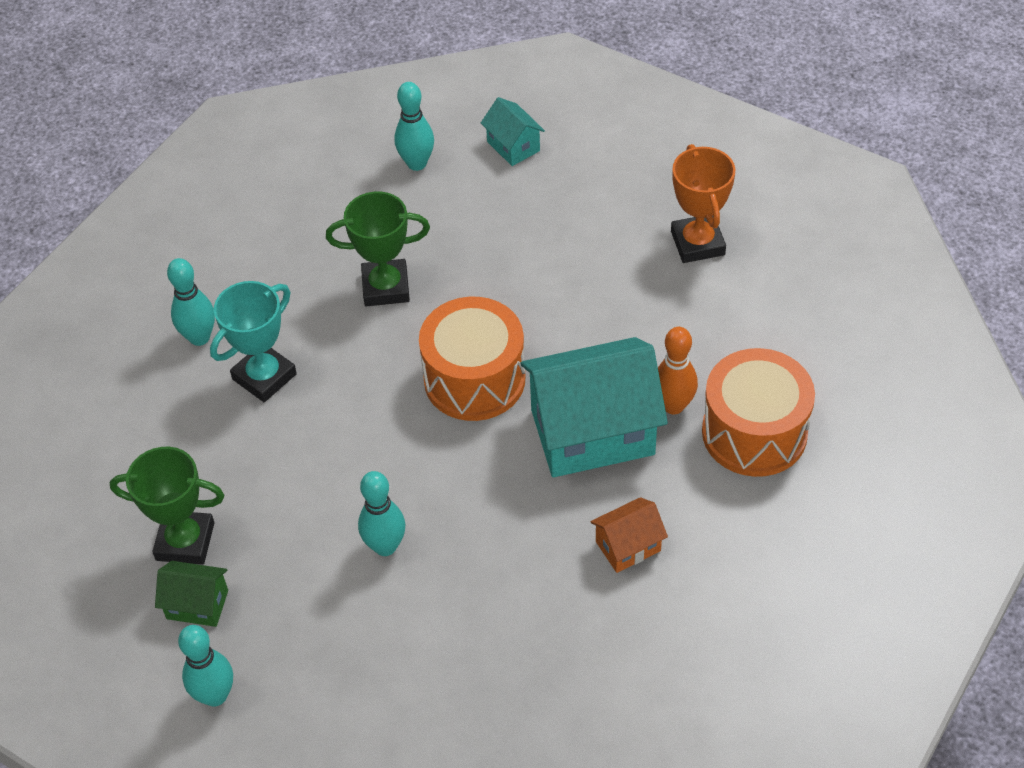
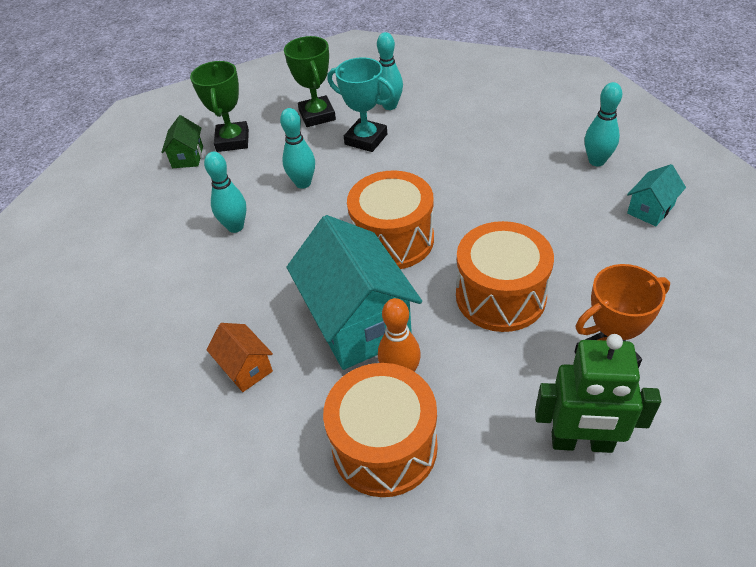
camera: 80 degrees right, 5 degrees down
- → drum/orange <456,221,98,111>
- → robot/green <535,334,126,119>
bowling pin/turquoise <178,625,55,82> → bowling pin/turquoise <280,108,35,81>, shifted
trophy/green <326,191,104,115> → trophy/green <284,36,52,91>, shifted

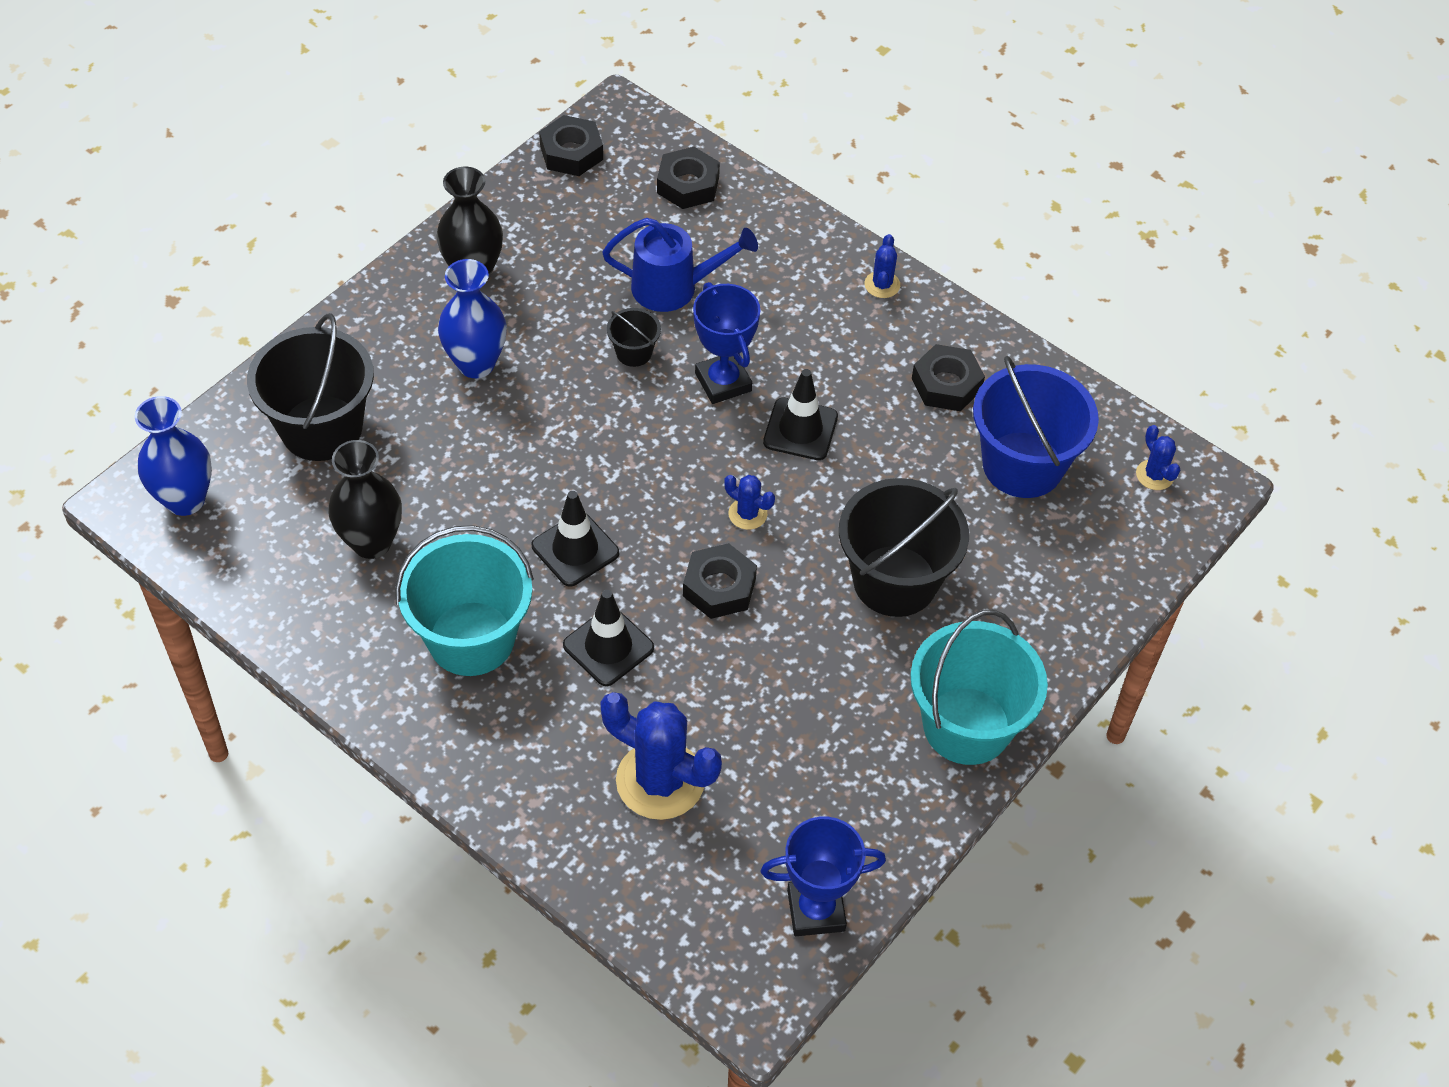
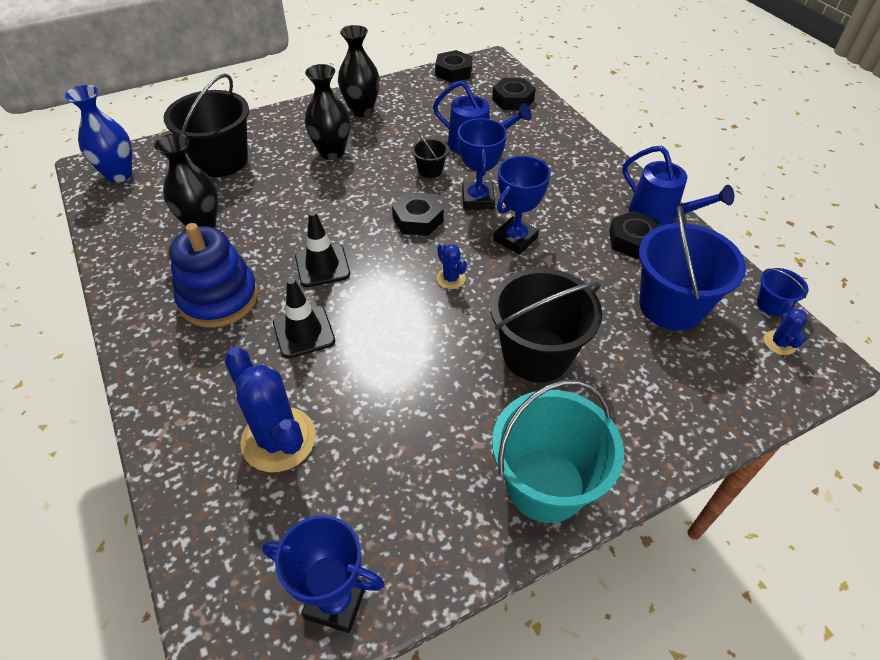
camera: 25 degrees right, 5 degrees down
cactus/blue <865,234,35,64> → -
- → watering can/blue <622,146,112,80>
- → bucket/blue <757,268,51,48>
nut/black <683,543,74,76> → nut/black <392,192,52,44>, shifted
bucket/turquoise <395,525,139,151> → stacking toy/blue <169,223,89,105>
traffic cone/black <763,369,75,91> → trophy/blue <494,156,57,99>
vase/blue <438,259,69,119> → vase/black <305,64,45,96>

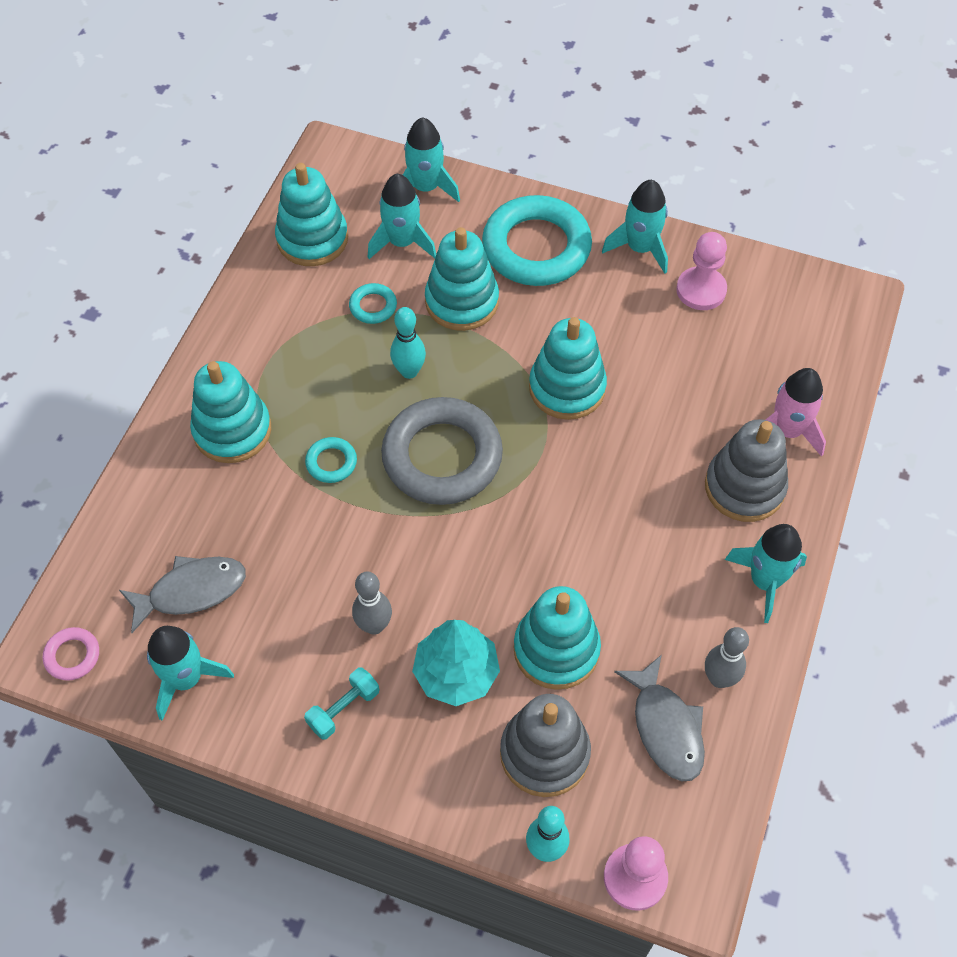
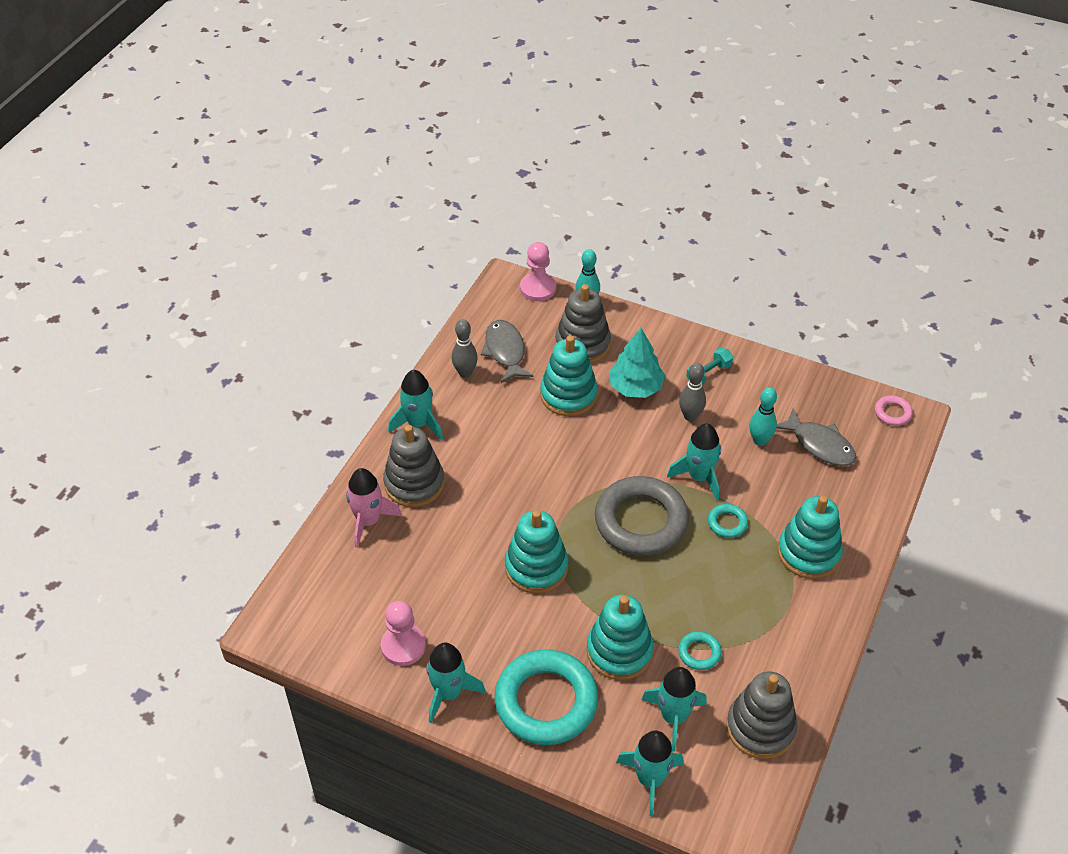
camera: 175 degrees left, 10 degrees down
rocket/turquoise <147,626,87,95> → rocket/turquoise <667,424,54,76>, shifted
bowling pin/turquoise <390,307,36,72> → bowling pin/turquoise <749,387,28,59>, shifted
stacking toy/turquoise <275,163,73,103> → stacking toy/grey <726,672,72,87>
fish/grey <119,556,127,77> → fish/grey <777,408,79,58>, 120 degrees counterclockwise

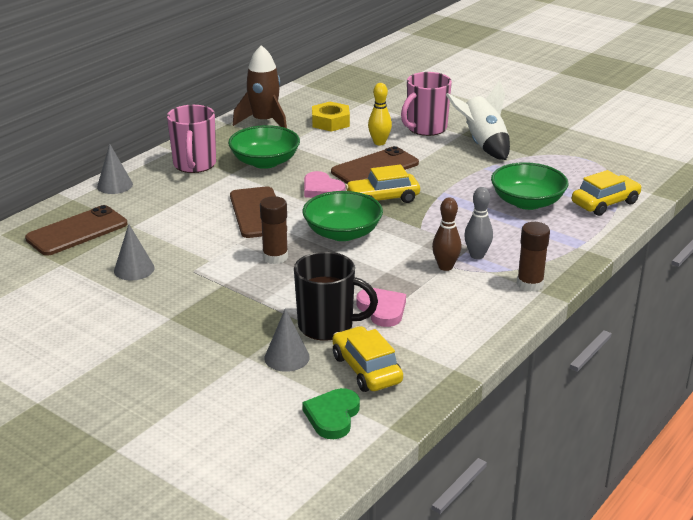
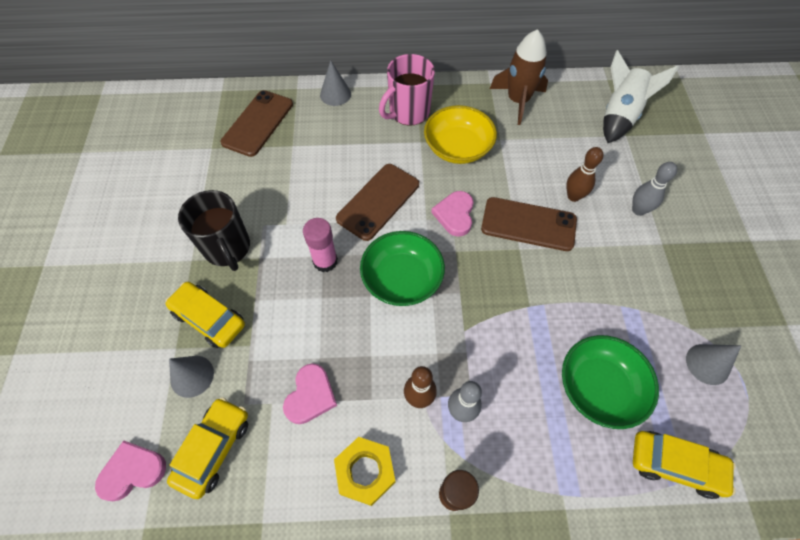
camera: 50 degrees right, 30 degrees up
cone/grey <114,224,41,57> → cone/grey <686,344,55,41>, shifted
mug/black <294,252,84,89> → mug/black <178,190,72,81>, shifted
nut/yellow <312,102,38,30> → nut/yellow <334,437,61,69>, shifted
car/yellow <345,164,75,39> → car/yellow <165,282,80,66>, shifted
rocket/white <446,80,64,80> → rocket/white <603,50,76,93>, shifted
mug/pink <401,72,51,64> → bowling pin/grey <632,162,45,54>
bowl/green <228,125,72,44> → bowl/yellow <424,105,73,59>
glue stick/brown <260,196,28,68> → glue stick/pink <303,218,35,54>
heart/green <302,388,58,51> → heart/pink <95,440,71,61>
bowling pin/yellow <368,83,24,62> → bowling pin/brown <566,147,37,55>
phone/brown <25,205,102,51> → phone/brown <221,90,72,67>, 75 degrees counterclockwise

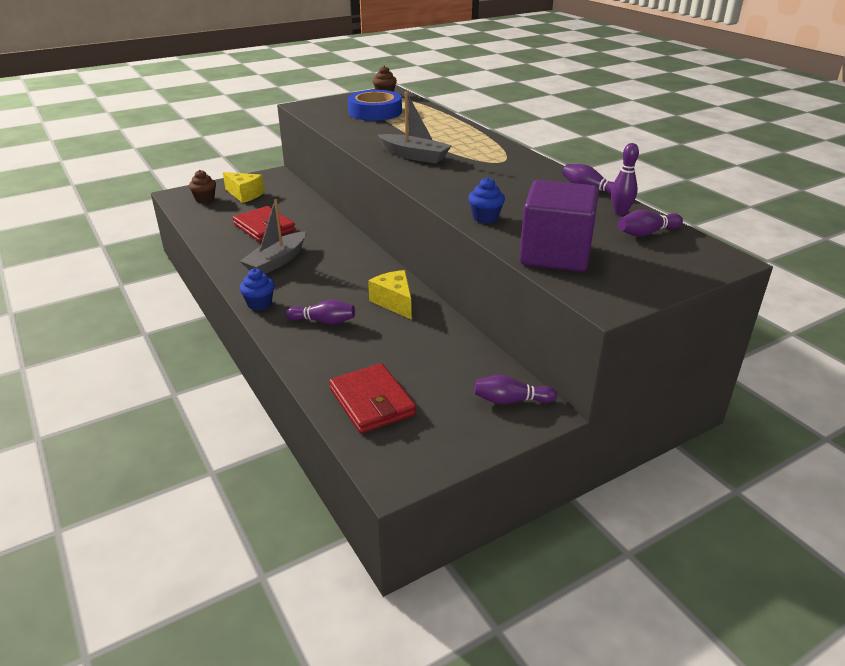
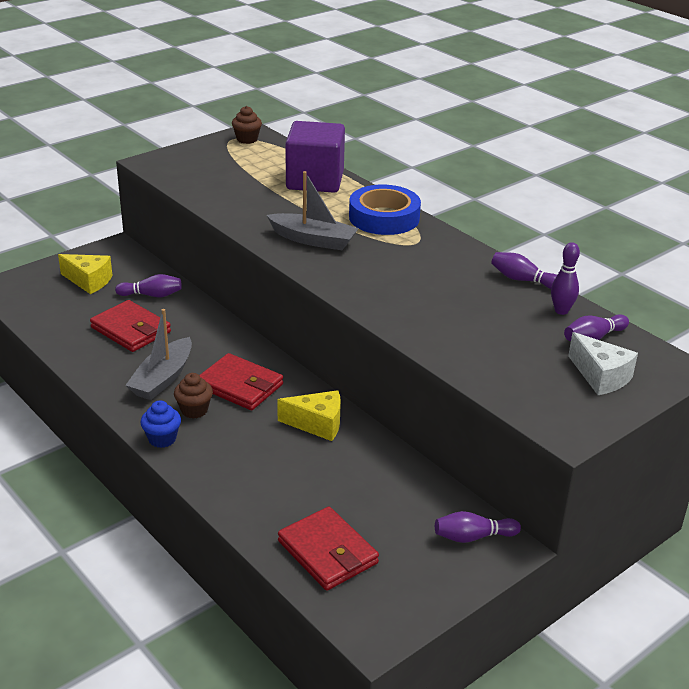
camera: 10 degrees left, 0 degrees up
cupcake/blue <468,177,37,47> → -
- → wallet/red <200,353,83,57>
- → cheese/white <568,332,70,63>
cupcake/brown <189,170,27,33> → cupcake/brown <174,373,39,46>, shifted
bowling pin/purple <285,300,70,25> → bowling pin/purple <115,274,67,23>, shifted
tape/blue <348,90,54,31> → tape/blue <349,185,72,50>, shifted
cube/purple <519,180,80,92> → cube/purple <286,121,59,72>, shifted
cheese/yellow <368,270,44,50> → cheese/yellow <277,390,64,51>, 135 degrees clockwise

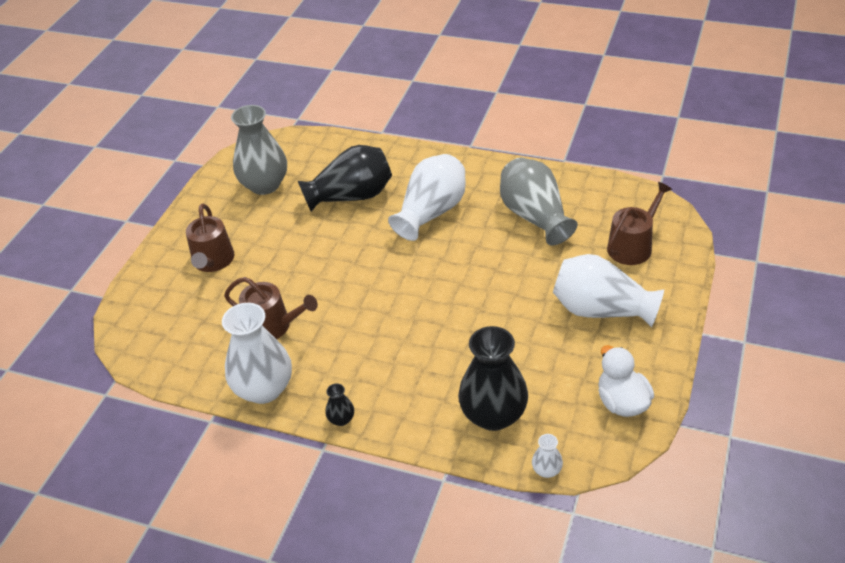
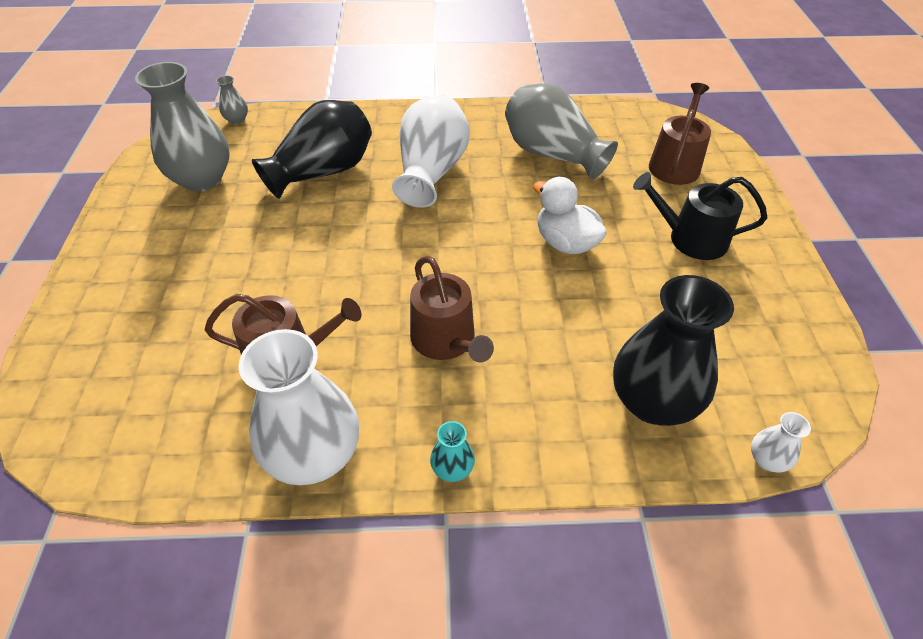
camera: 25 degrees left, 5 degrees up
- → vase/grey <216,75,32,49>
watering can/brown <186,203,48,69> → watering can/brown <410,256,84,106>, shifted
duck/white <598,345,56,72> → duck/white <533,177,74,77>, shifted
vase/white <553,254,111,73> → watering can/black <633,172,134,88>
vase/black <325,384,29,42> → vase/turquoise <430,421,45,61>

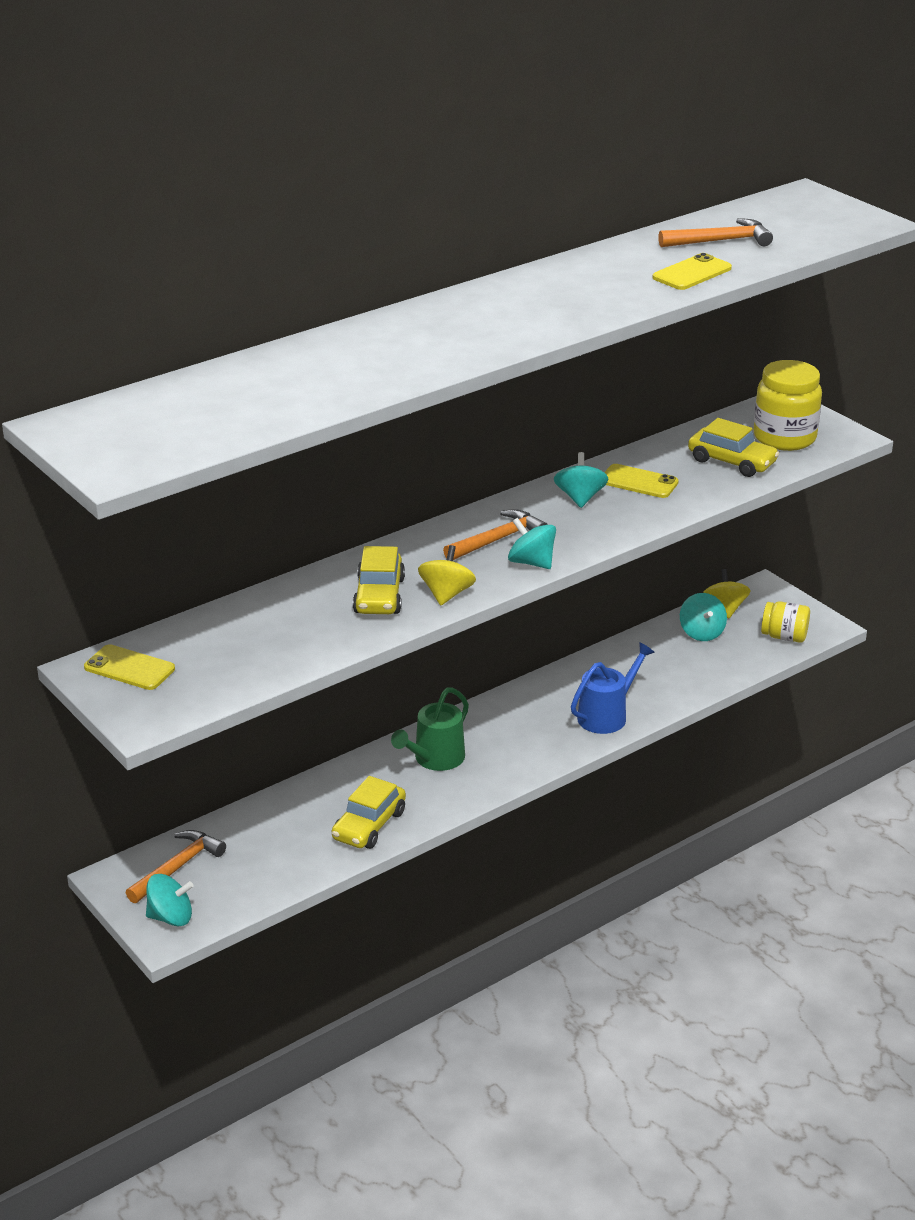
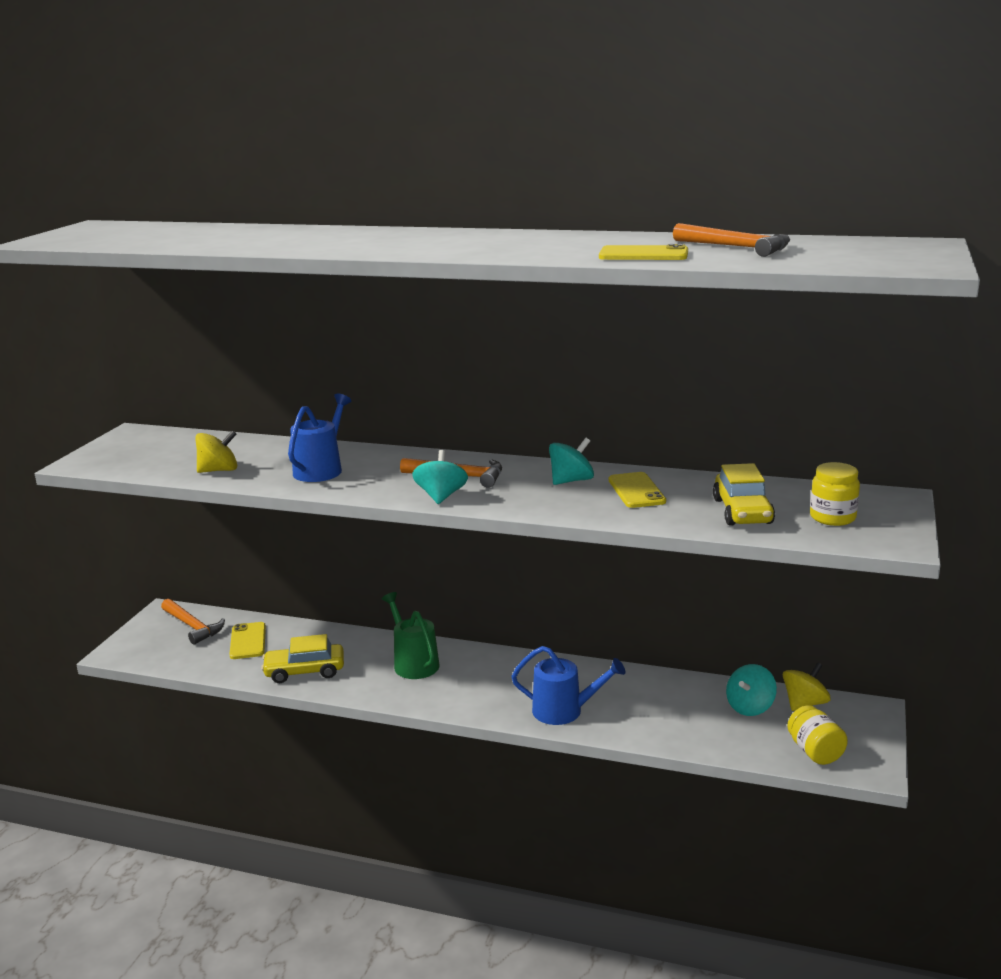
camera: 55 degrees right, 10 degrees down
spinning top/turquoise <146,874,48,52> → -
phone/yellow <84,644,91,46> → phone/yellow <229,622,37,37>, shifted
spinning top/yellow <418,545,58,60> → spinning top/yellow <195,430,42,43>, shifted
car/yellow <353,546,52,68> → watering can/blue <288,393,63,89>
hammer/orange <126,830,100,73> → hammer/orange <161,599,64,46>, 45 degrees clockwise
watering can/green <391,687,78,84> → watering can/green <382,592,58,87>, 60 degrees clockwise
jar/yellow <753,360,69,91> → jar/yellow <810,462,50,64>, x0.62

